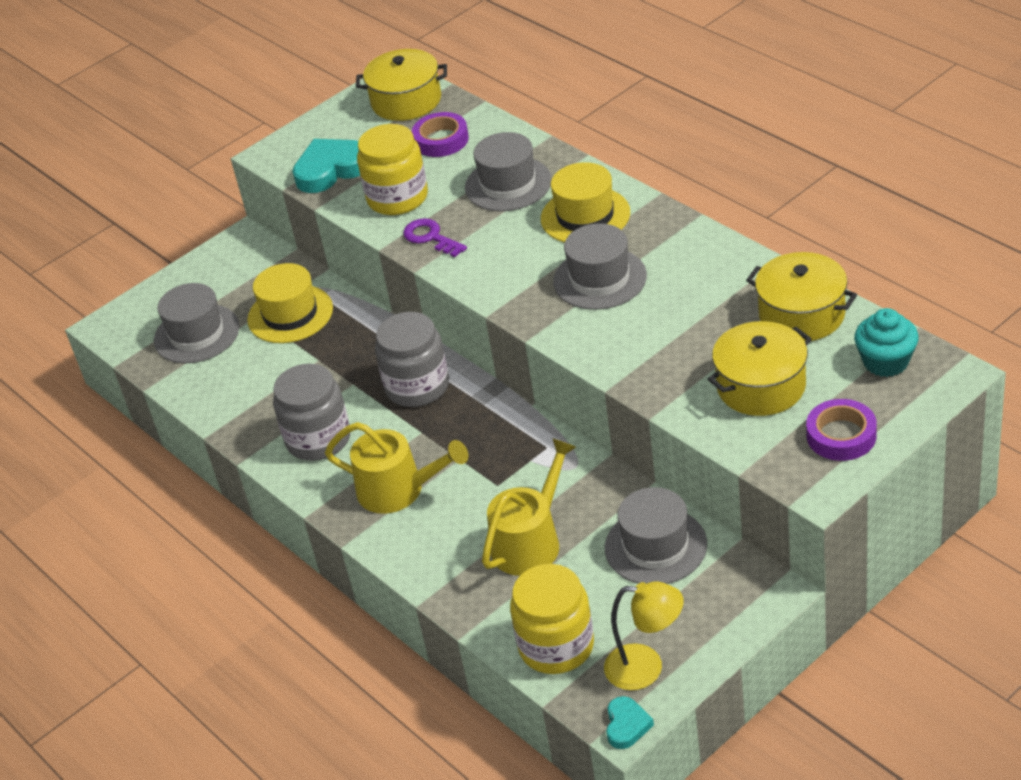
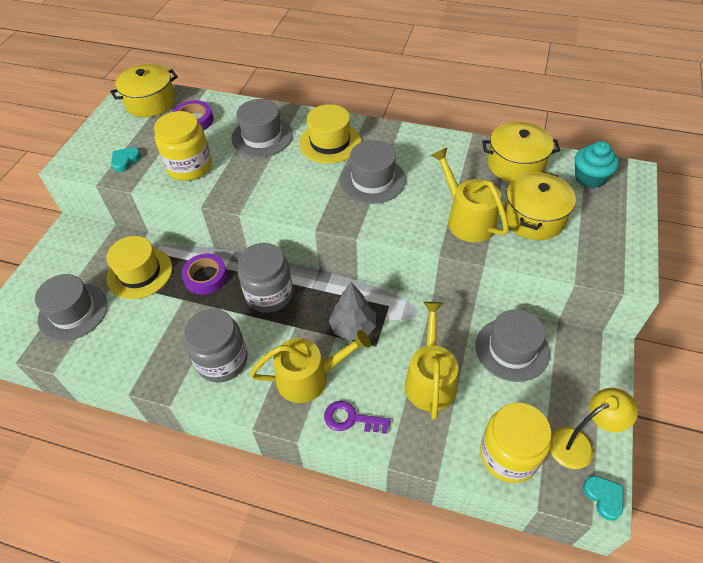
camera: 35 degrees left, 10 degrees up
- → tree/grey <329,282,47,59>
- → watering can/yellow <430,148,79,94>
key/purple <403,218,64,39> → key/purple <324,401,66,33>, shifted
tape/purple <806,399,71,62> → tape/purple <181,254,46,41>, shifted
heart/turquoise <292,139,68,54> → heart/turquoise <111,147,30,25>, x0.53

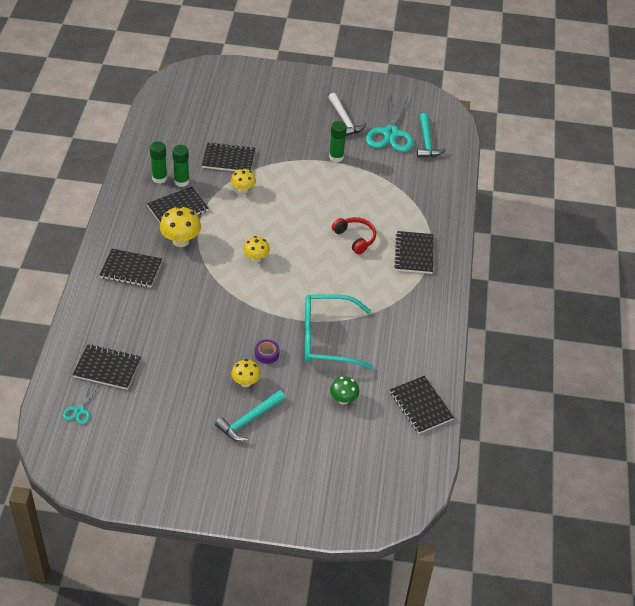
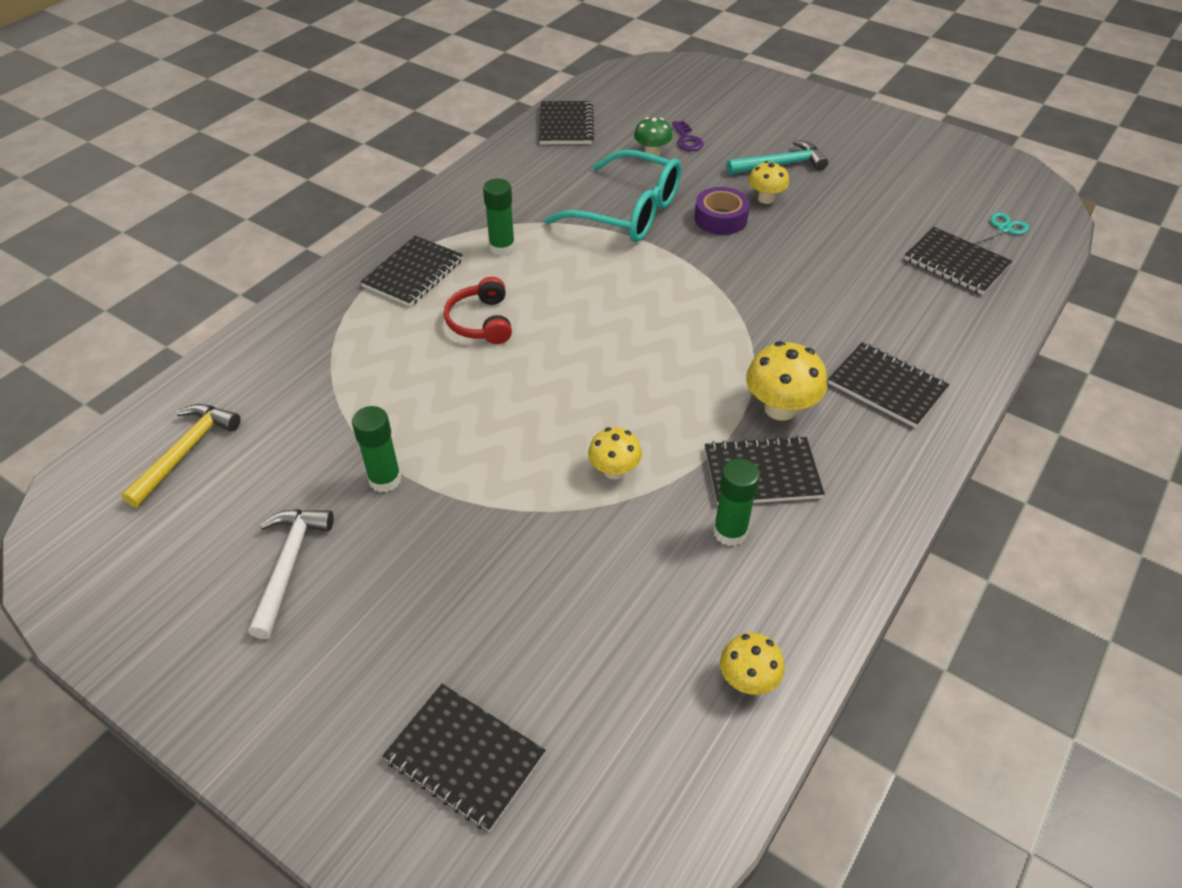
camera: 150 degrees left, 0 degrees up
scissors/turquoise <366,95,47,57> → -
- → key/purple <672,121,31,30>
glue stick/green <150,141,17,43> → glue stick/green <483,179,32,77>, shifted
notebook/black <202,142,53,29> → notebook/black <383,684,163,148>, shifted
mushroom/yellow <243,236,27,26> → mushroom/yellow <720,633,65,62>, shifted
hammer/turquoise <417,113,29,44> → hammer/yellow <121,404,120,104>
tape/purple <255,339,24,25> → tape/purple <694,187,56,48>, x1.50

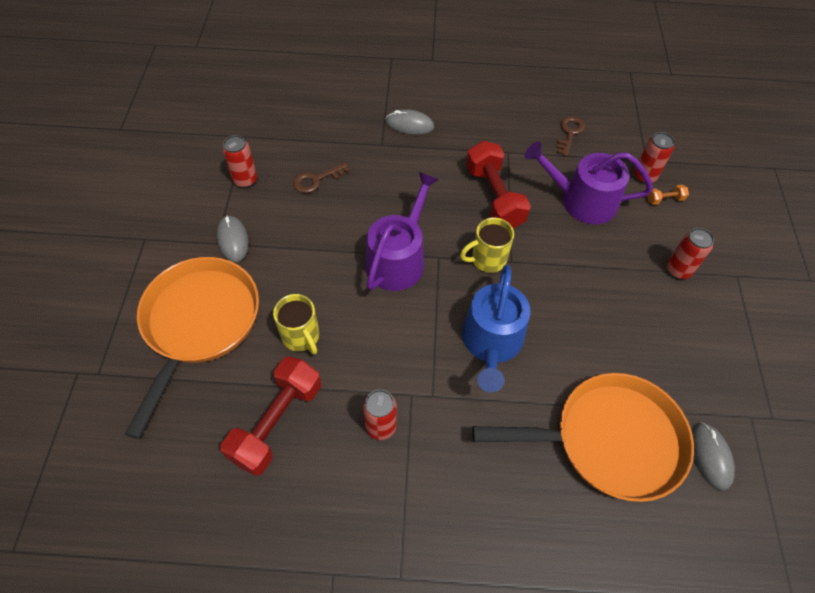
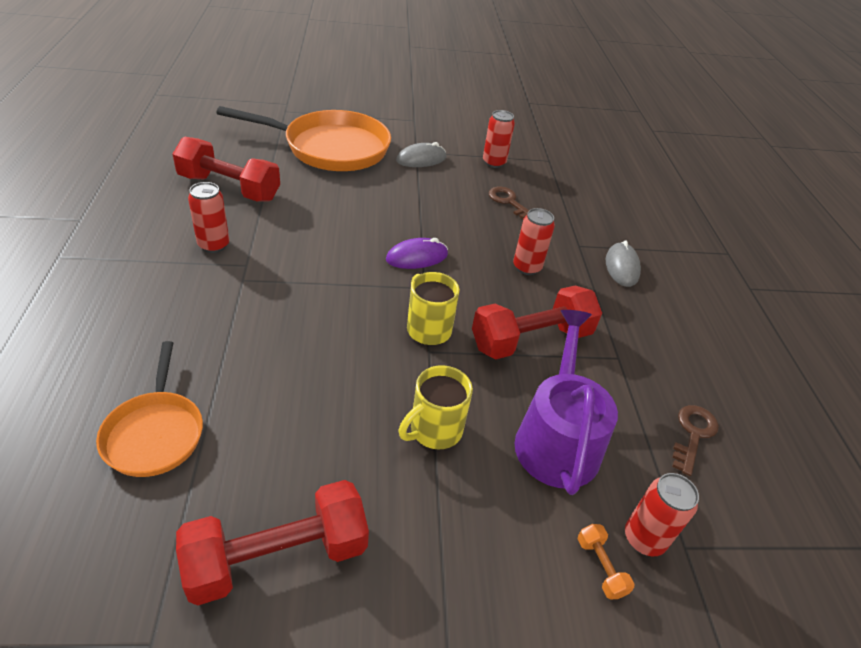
camera: 80 degrees right, 15 degrees down
watering can/blue <462,264,68,128> → -
mouse/grey <692,422,43,69> → -
- → dumbbell/red <176,480,193,125>
mug/yellow <273,294,47,60> → mug/yellow <399,365,74,84>, shifted
can/red <667,228,47,51> → can/red <513,208,42,67>, shifted
watering can/purple <365,172,74,119> → mouse/purple <386,238,62,31>
key/brown <557,116,28,40> → key/brown <672,405,47,71>, 75 degrees counterclockwise
pan/orange <473,373,221,129> → pan/orange <96,341,107,136>, x0.56

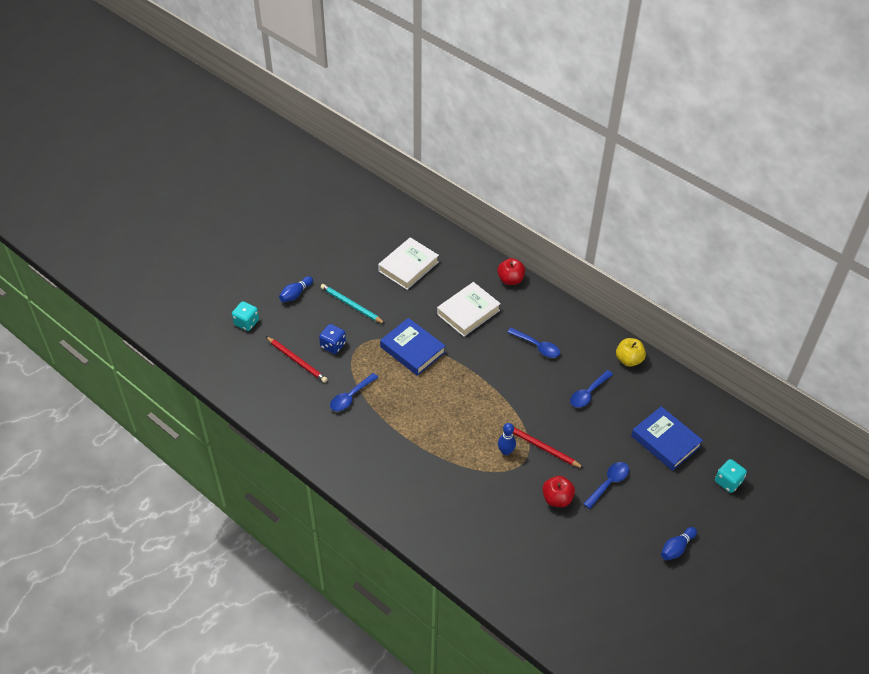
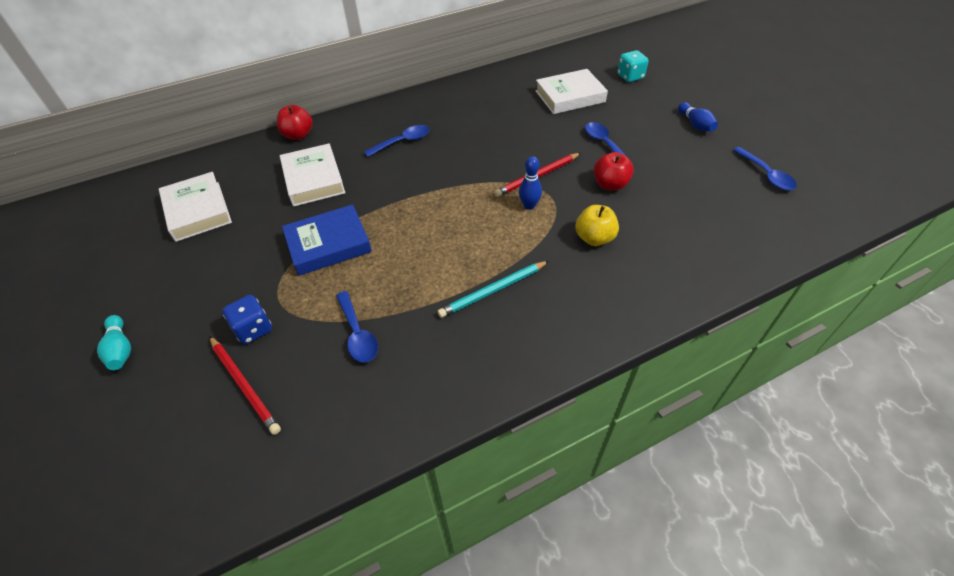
camera: 65 degrees left, 0 degrees up
dice/turquoise <232,301,27,30> → -
pencil/turquoise <321,284,64,40> → pencil/turquoise <437,261,112,57>, shifted
spoon/blue <570,370,43,38> → spoon/blue <733,147,64,44>, shifted
apple/yellow <616,338,30,29> → apple/yellow <575,205,44,41>, shifted
bowling pin/blue <279,276,34,26> → bowling pin/turquoise <97,315,34,55>
book/blue <631,406,72,65> → book/white <535,69,73,45>
pencil/red <266,336,62,47> → pencil/red <209,336,72,99>, 75 degrees clockwise

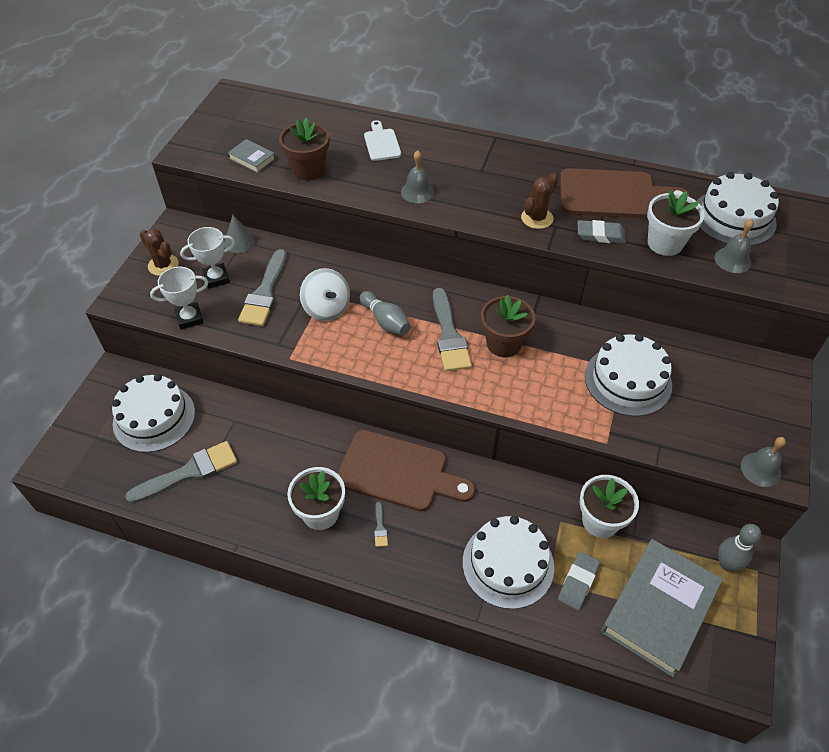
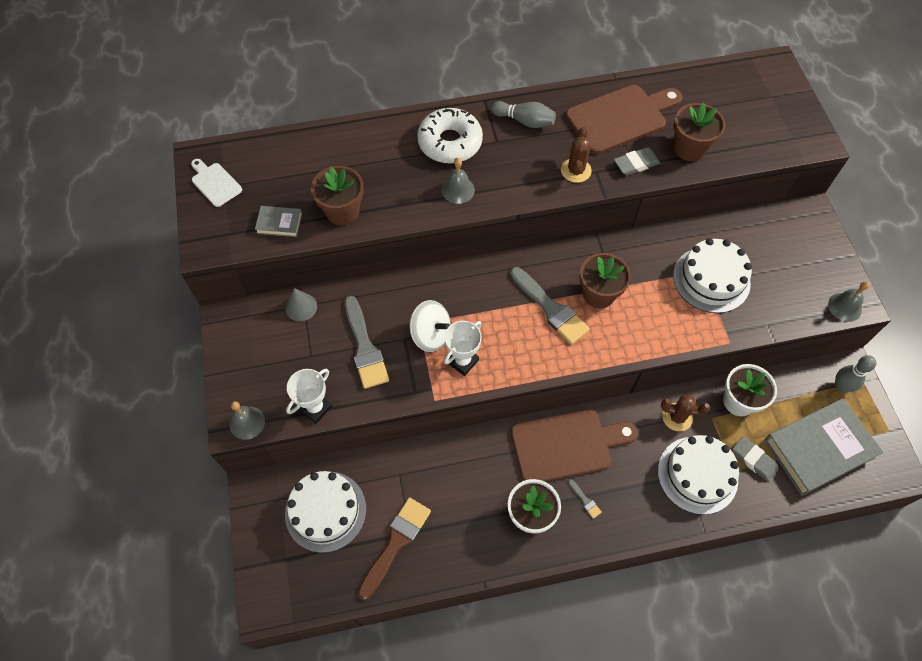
camera: 30 degrees left, 10 degrees up
cake/white <697,172,82,74> → -
- → donut/white <417,108,66,56>
cactus/brown <140,229,39,47> → cactus/brown <661,395,49,36>, shifted
trophy/white <180,227,55,62> → trophy/white <444,321,38,55>, shifted
bowling pin/grey <359,291,52,44> → bowling pin/grey <491,101,65,27>, shifted
cutting board/white <364,120,37,41> → cutting board/white <191,159,51,48>, shifted
bell/grey <714,219,40,54> → bell/grey <230,401,35,39>, shifted
brush/grey <125,441,112,62> → brush/brown <358,497,73,103>
flower pot/white <647,190,58,66> → flower pot/brown <673,103,52,58>
eraser/grey <558,552,42,58> → eraser/grey <733,436,46,46>, 45 degrees counterclockwise
book/grey <601,539,122,138> → book/grey <764,399,119,97>, 60 degrees clockwise

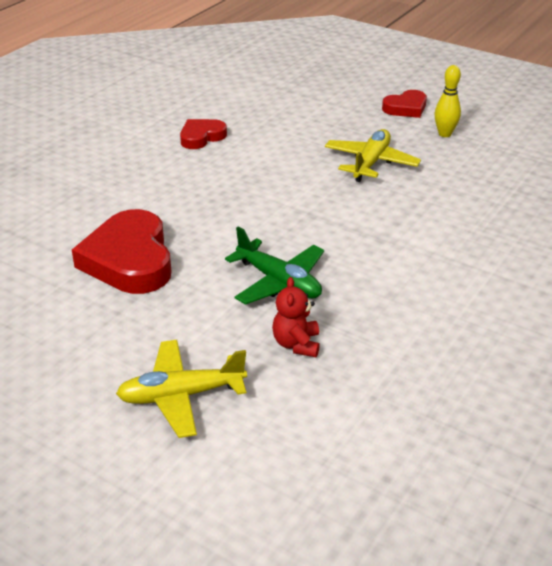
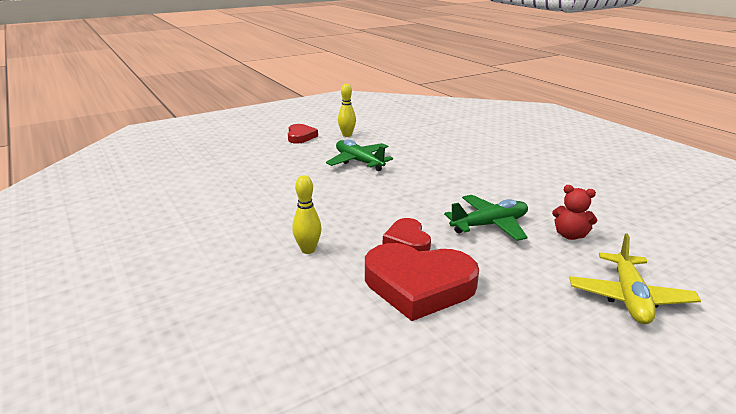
camera: 65 degrees left, 10 degrees down
- → bowling pin/yellow <292,175,29,79>
heart/red <180,119,47,30> → heart/red <383,218,48,33>, shifted
plane/yellow <325,129,96,53> → plane/green <326,139,67,32>

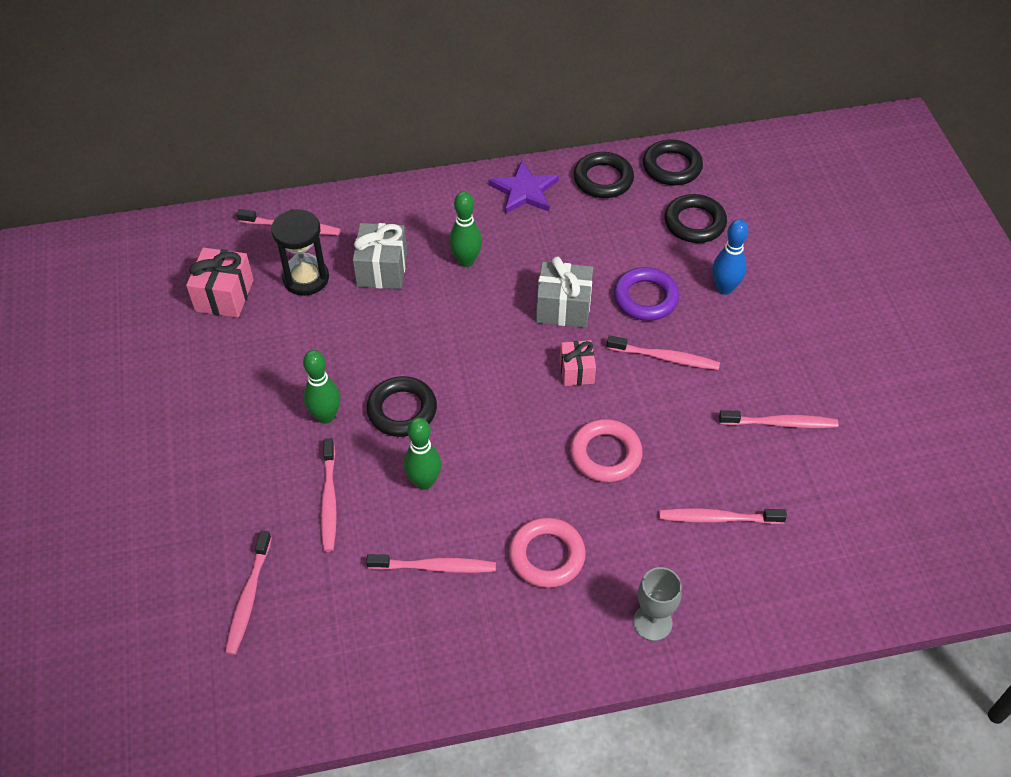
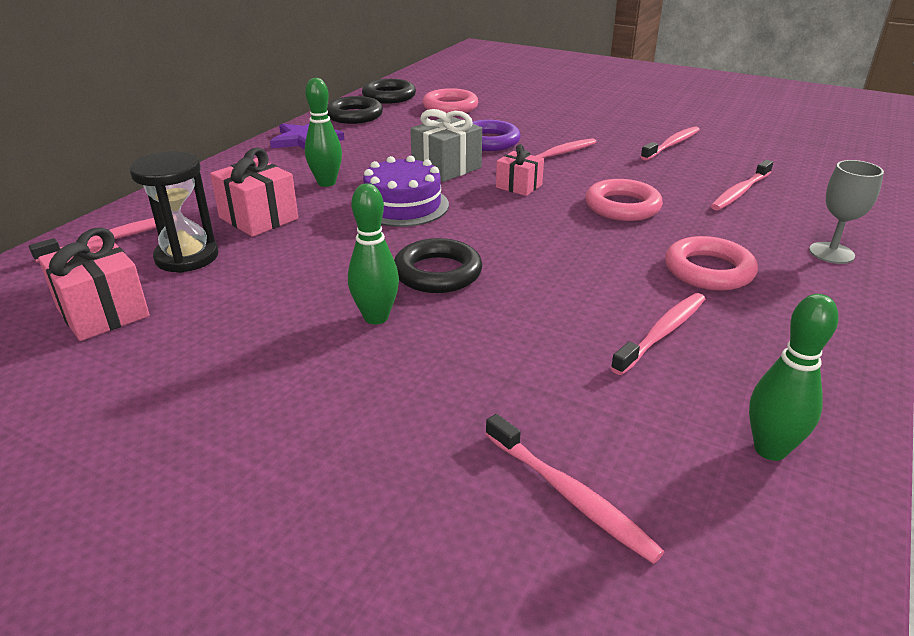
camera: 50 degrees left, 20 degrees down
toothbrush/pink <321,438,16,114> → -
bowling pin/blue <712,219,37,76> → -
- → cake/purple <363,156,86,71>
bowling pin/green <404,418,38,72> → bowling pin/green <749,294,89,167>, shifted
gift/grey <353,223,54,66> → gift/pink <210,148,88,89>
ring/black <665,194,62,49> → ring/pink <423,88,55,25>

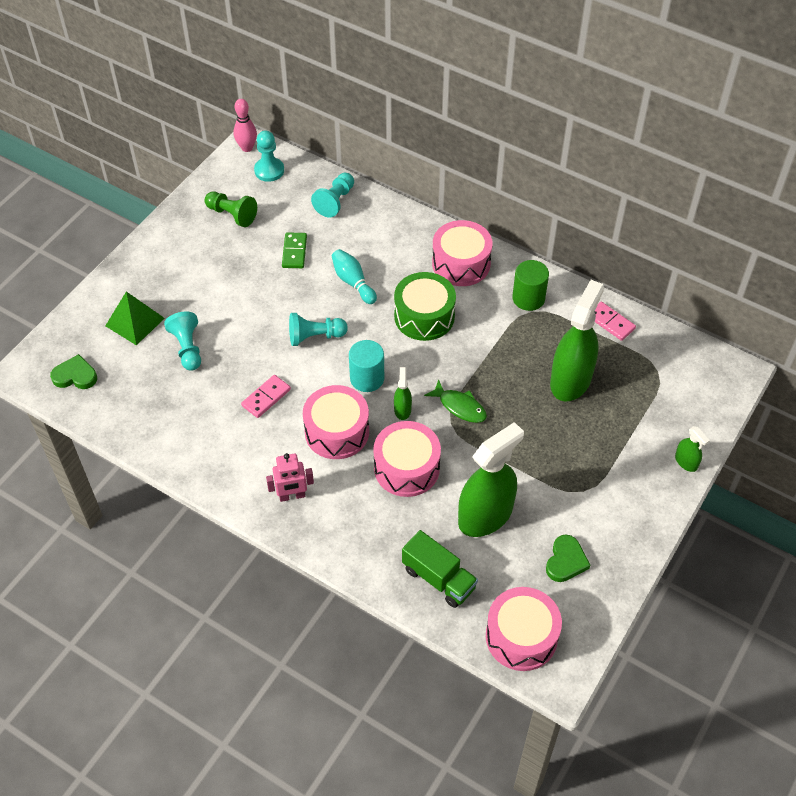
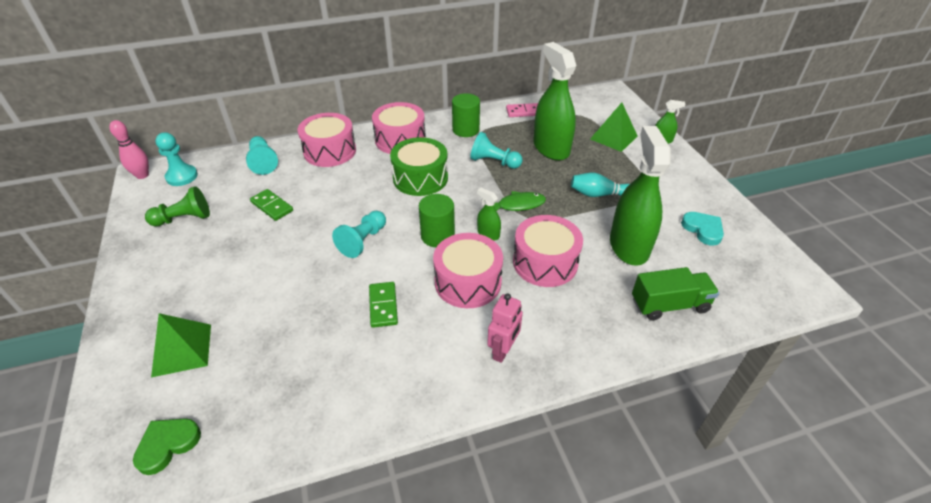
camera: 50 degrees left, 10 degrees down
- → pyramid/green <590,103,48,49>
pawn/turquoise <164,312,37,58> → pawn/turquoise <470,132,53,37>, shifted
bowling pin/turquoise <332,249,45,55> → bowling pin/turquoise <571,173,59,24>, shifted
drum/pink <486,587,76,84> → drum/pink <298,113,58,54>, shifted
domino/pink <241,375,50,43> → domino/green <369,282,29,46>
cylinder/turquoise <349,340,35,52> → cylinder/green <419,194,36,53>
heart/green <546,535,44,47> → heart/turquoise <681,212,43,34>

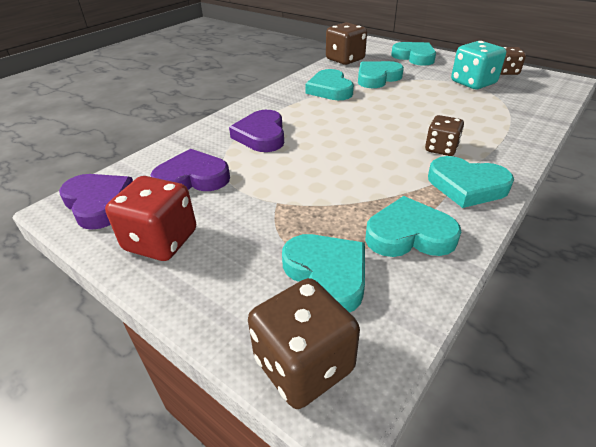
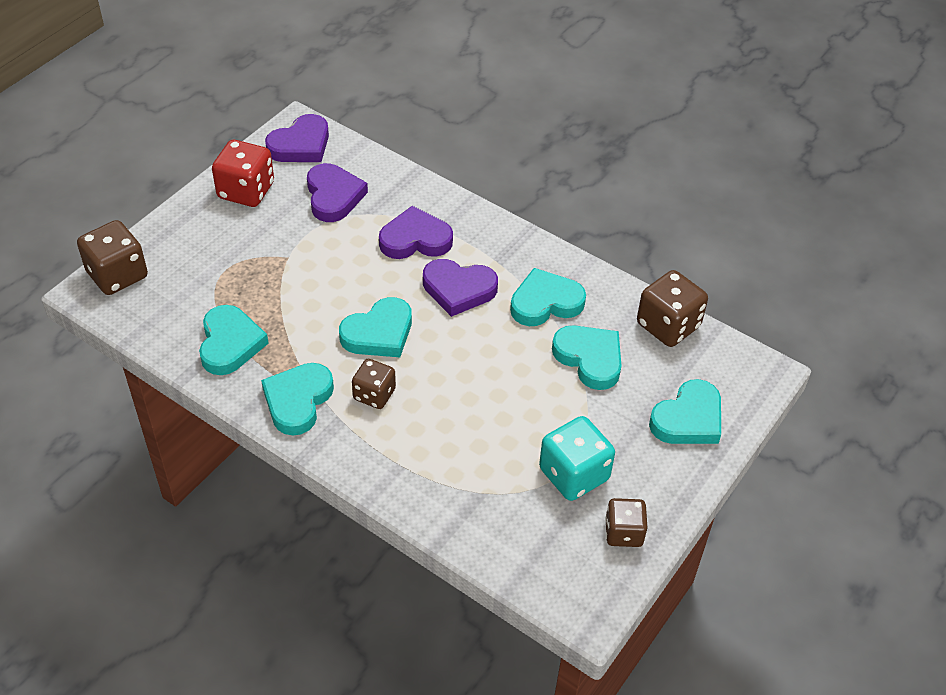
camera: 85 degrees right, 10 degrees up
- → heart/purple <423,259,75,58>
heart/turquoise <282,234,83,79> → heart/turquoise <339,297,73,60>, shifted

